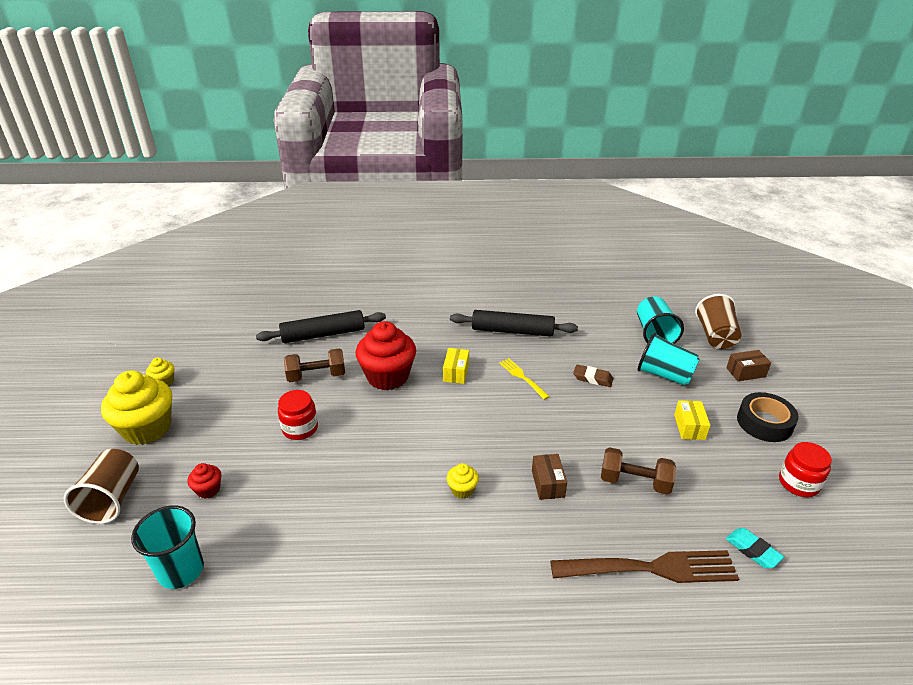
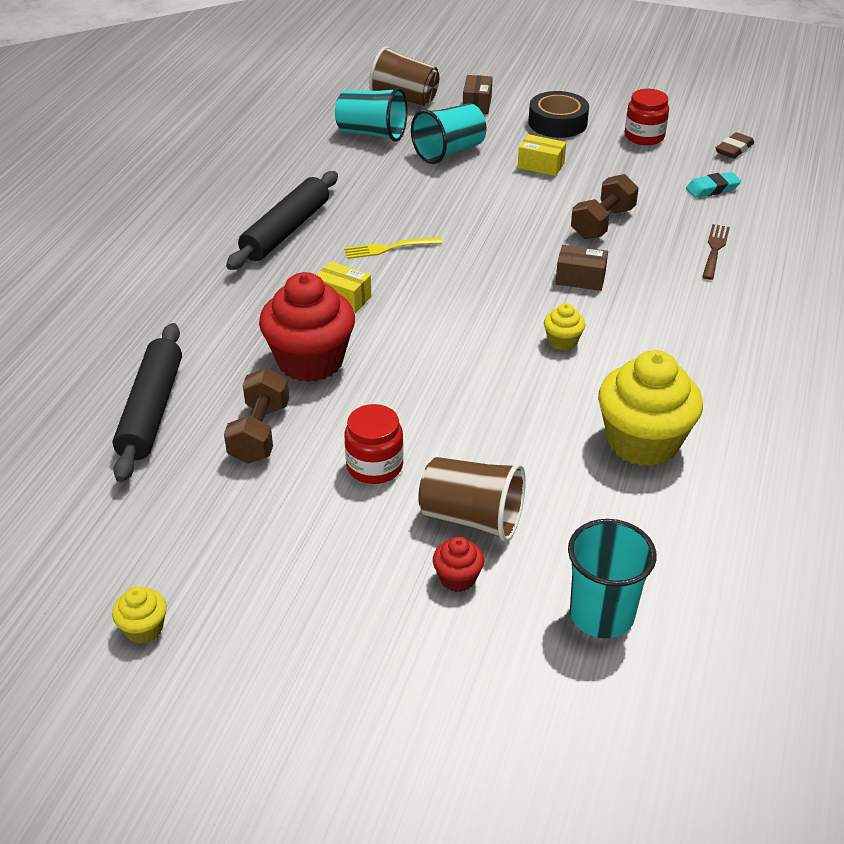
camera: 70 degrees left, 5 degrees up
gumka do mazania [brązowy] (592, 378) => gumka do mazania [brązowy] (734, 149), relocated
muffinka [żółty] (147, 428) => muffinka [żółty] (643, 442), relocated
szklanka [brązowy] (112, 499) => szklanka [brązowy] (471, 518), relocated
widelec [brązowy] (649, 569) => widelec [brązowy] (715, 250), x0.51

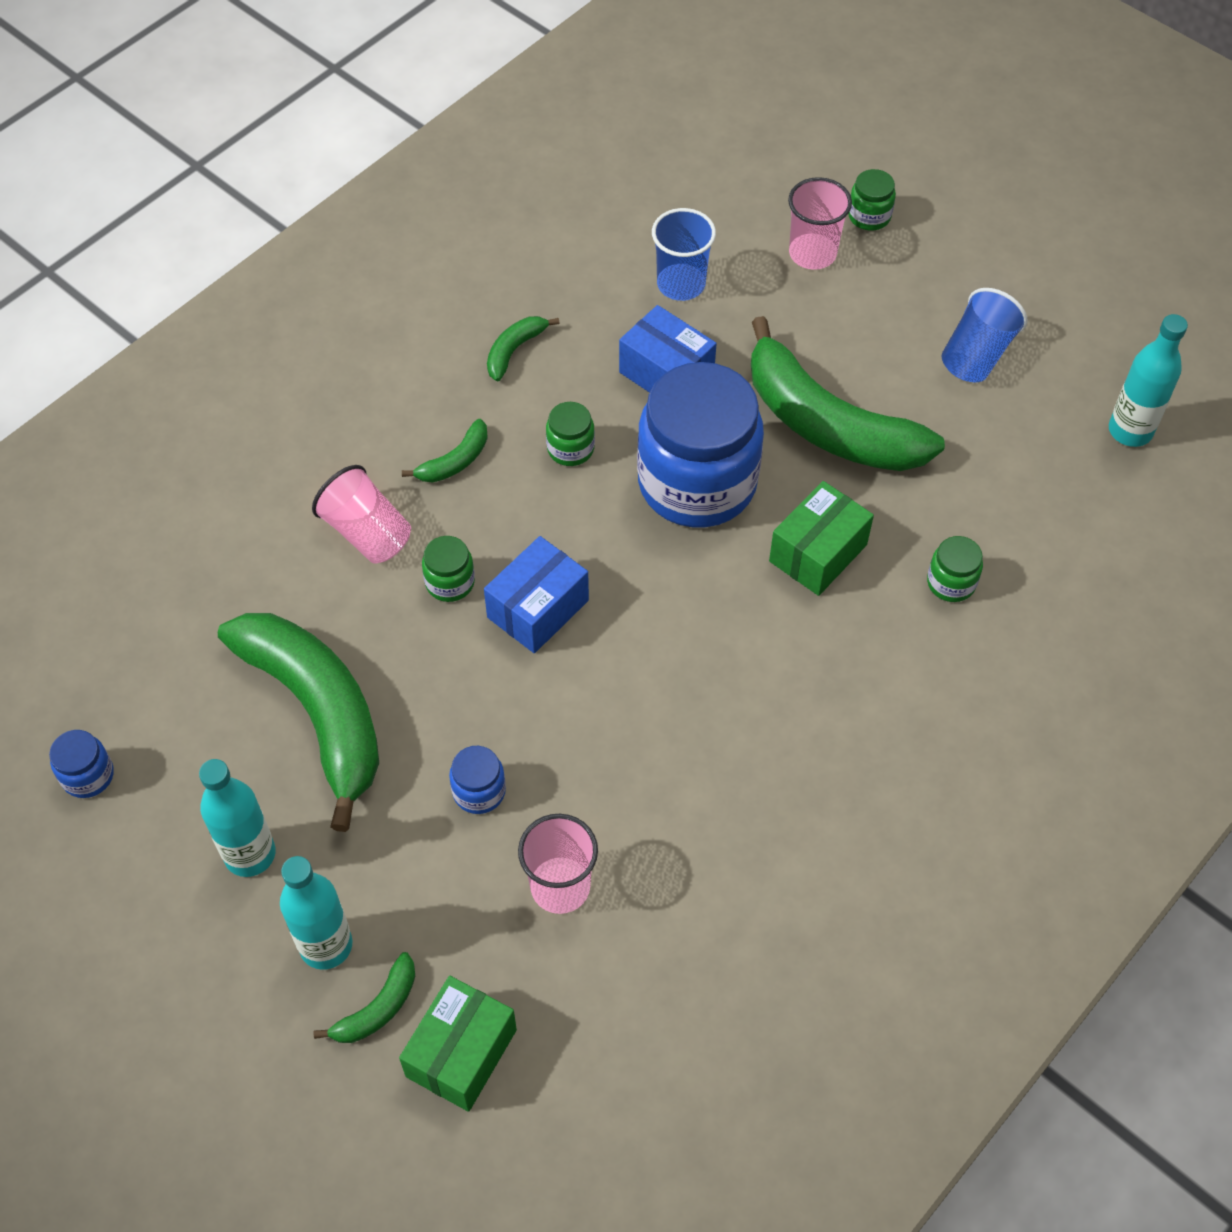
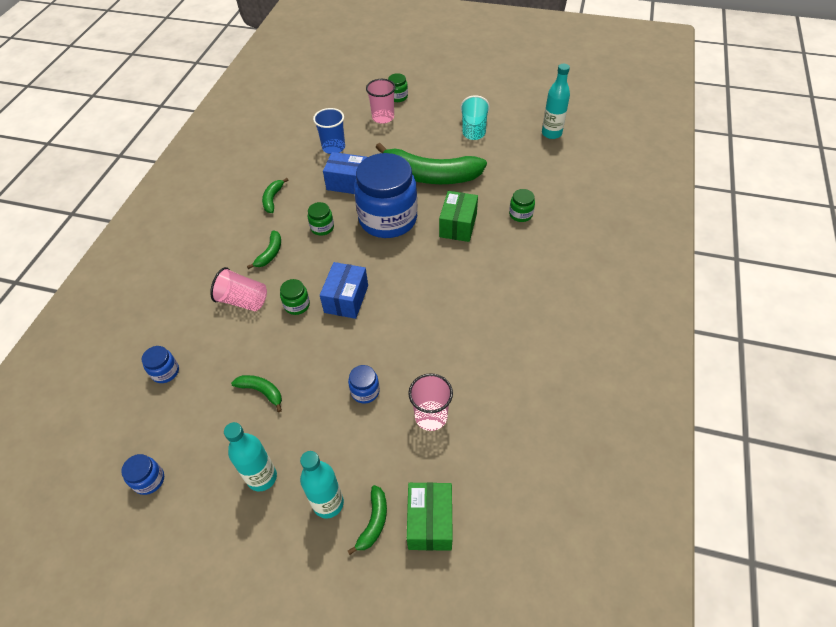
camera: 25 degrees left, 5 degrees down
szklanka [niebieski] (976, 355) => szklanka [turkusowy] (474, 129)
banan [zielony] (317, 712) => banan [zielony] (261, 391), x0.42
nothing => słoik [niebieski] (165, 372)

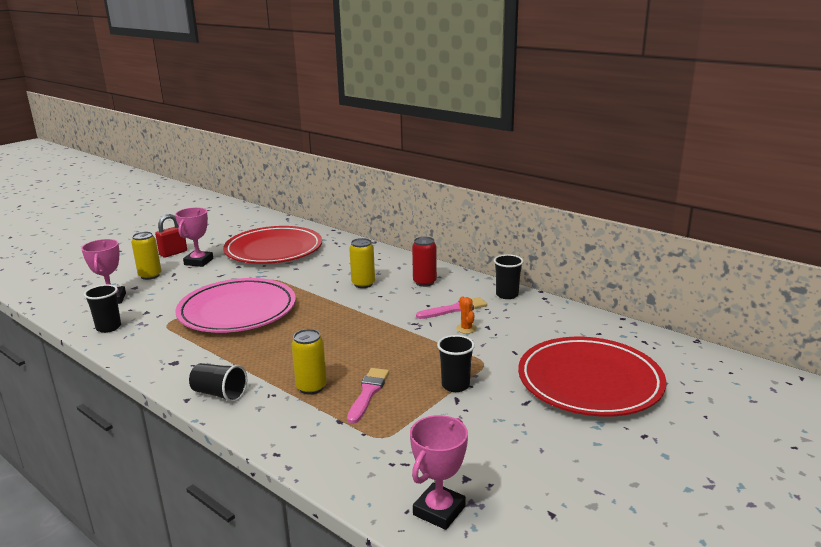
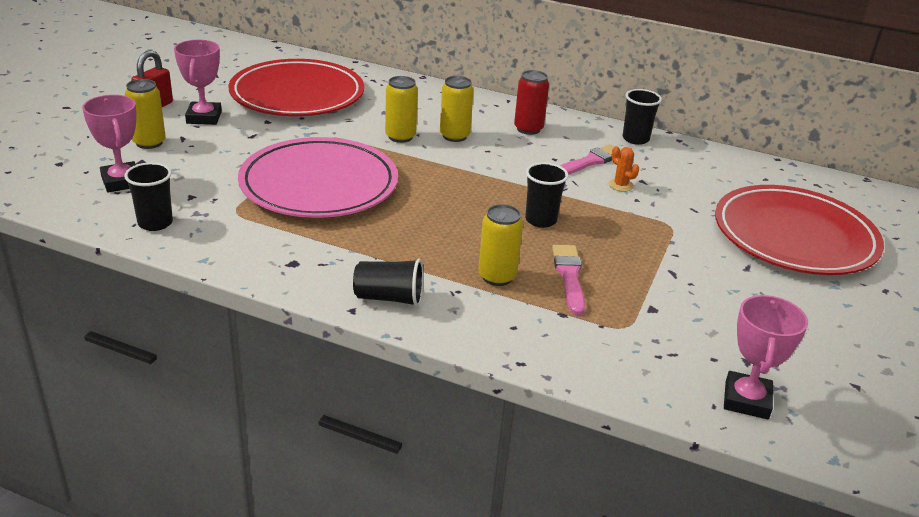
camera: 20 degrees left, 10 degrees up
szklanka [czarny] (455, 385) => szklanka [czarny] (541, 220), relocated
nothing => puszka [żółty] (400, 137)

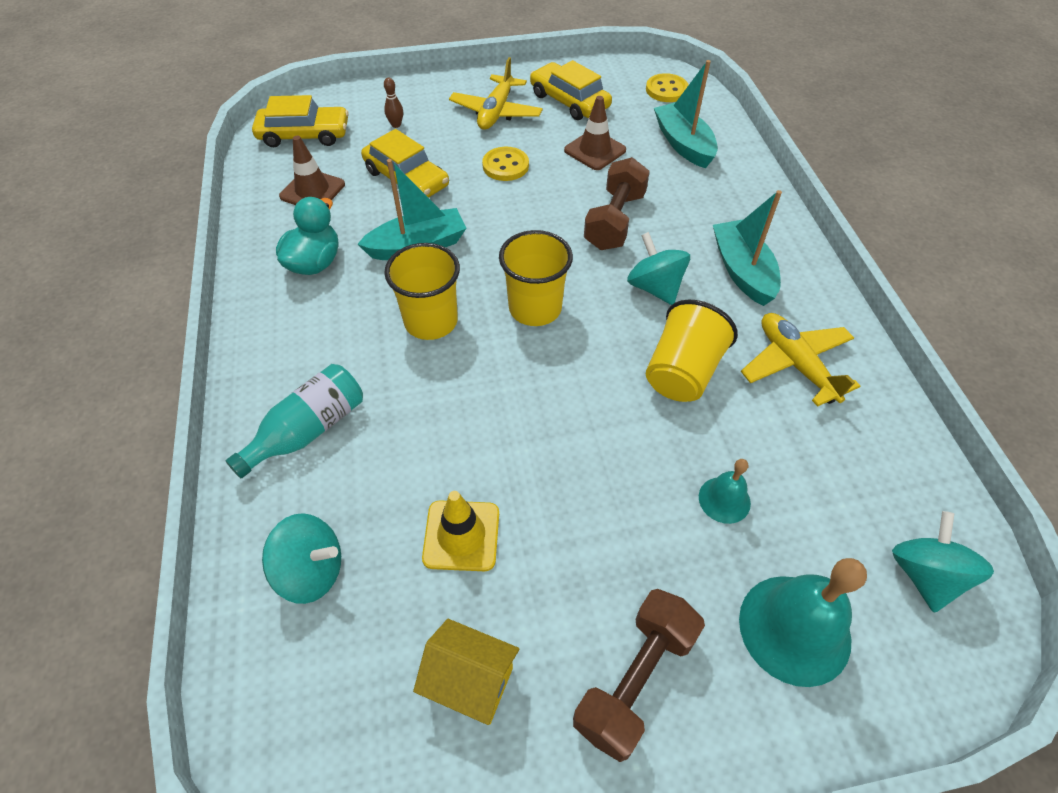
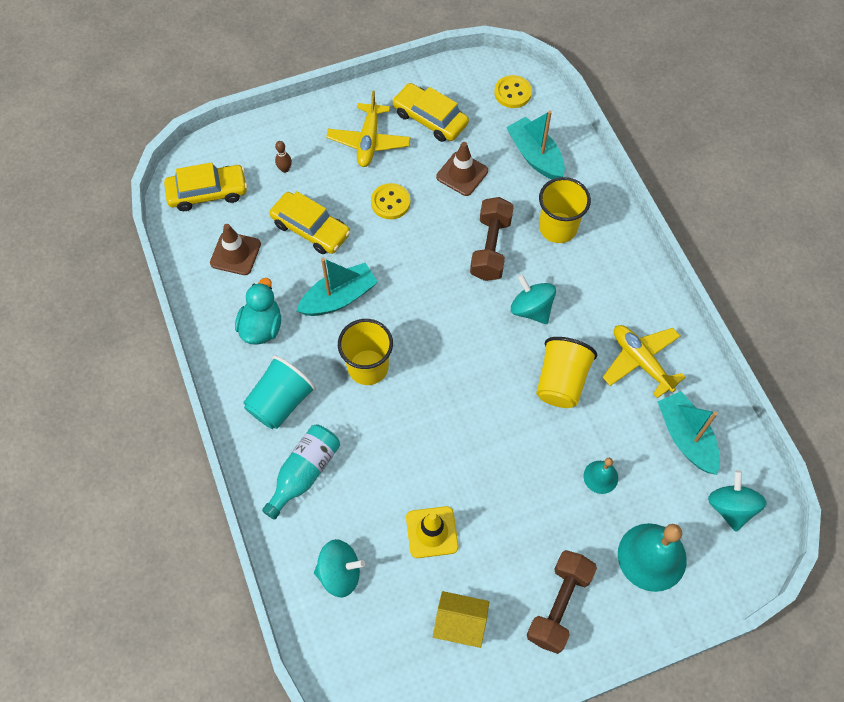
camera: 10 degrees left, 10 degrees up
łódka [turkusowy] (742, 271) => łódka [turkusowy] (686, 437), relocated
szklanka [żółty] (535, 308) => szklanka [żółty] (558, 228), relocated
nothing => szklanka [turkusowy] (281, 402)

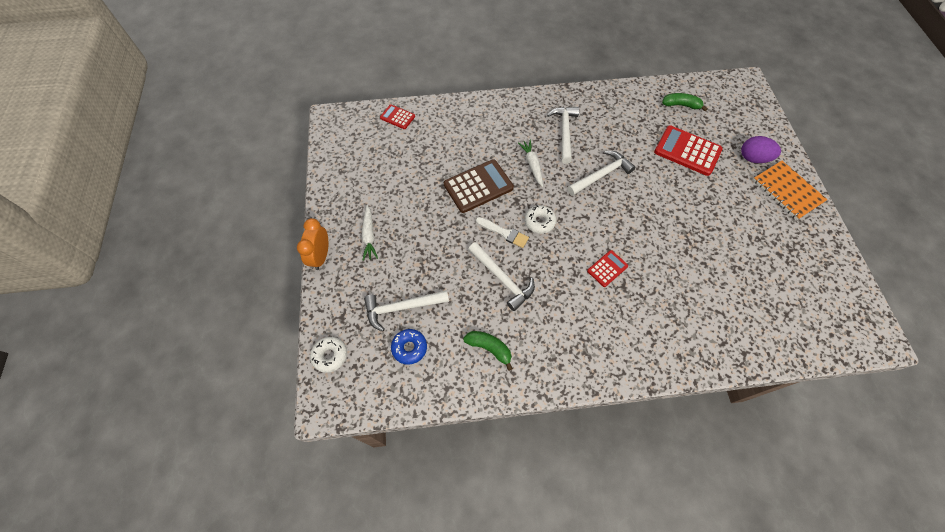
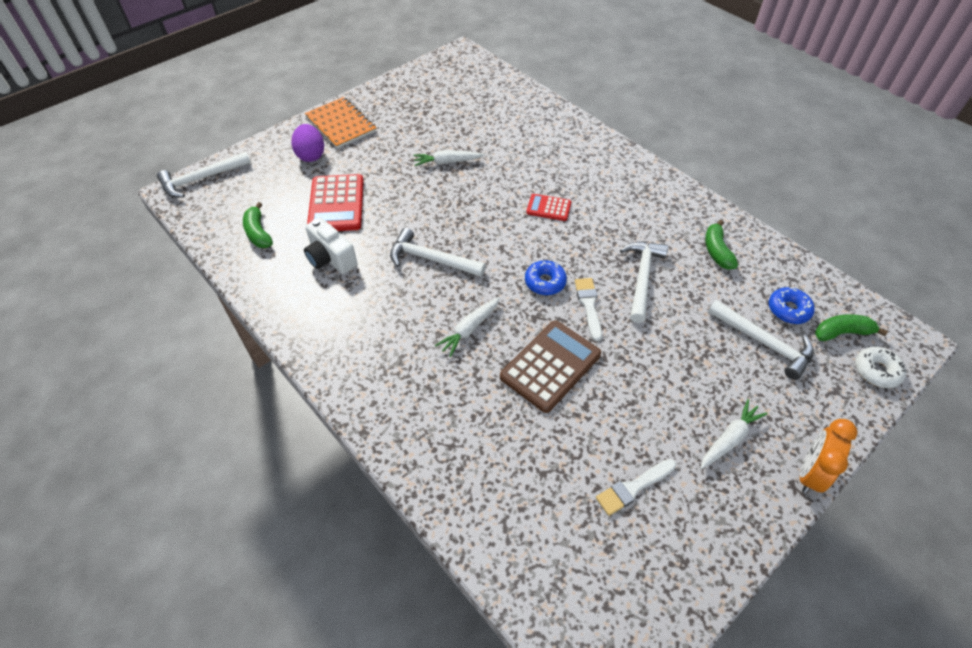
camera: 125 degrees left, 10 degrees down
kalkulator [czerwony] (397, 117) => nothing
młotek [biały] (564, 132) => młotek [biały] (201, 179), relocated
kalkulator [brązowy] (478, 186) => kalkulator [brązowy] (550, 366), 105 degrees clockwise
zeszyt [pomarańczowy] (787, 191) => zeszyt [pomarańczowy] (341, 124), 60 degrees counterclockwise
donut [biały] (539, 222) => donut [niebieski] (545, 282)
budzik [pomarańczowy] (321, 256) => budzik [pomarańczowy] (809, 473), 150 degrees clockwise
nothing => marchewka [biały] (447, 162)
nothing => aparat fotograficzny [biały] (330, 258)
nothing => banan [zielony] (842, 332)
nothing => pędzel [biały] (633, 488)

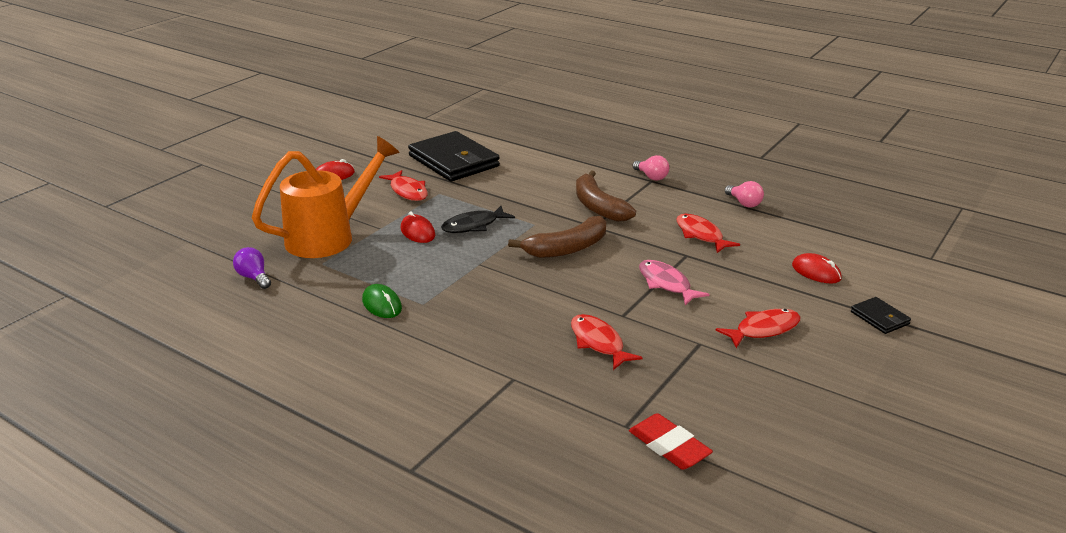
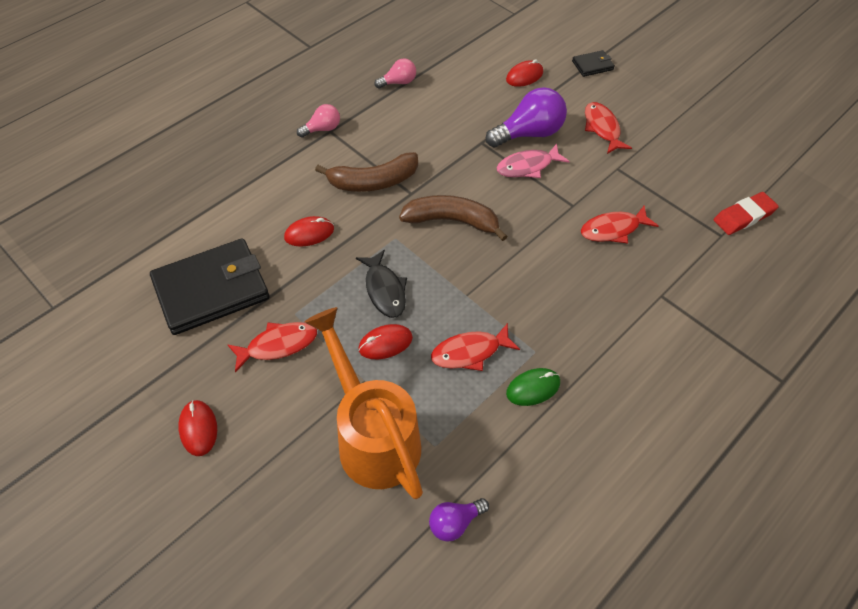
camera: 80 degrees left, 25 degrees up
ryba [czerwony] (701, 235) => ryba [czerwony] (470, 352), relocated
banan [brązowy] (567, 248) => banan [brązowy] (452, 221), 60 degrees counterclockwise
nothing => żarówka [fioletowy] (529, 133)
nothing => myszka [czerwony] (309, 233)

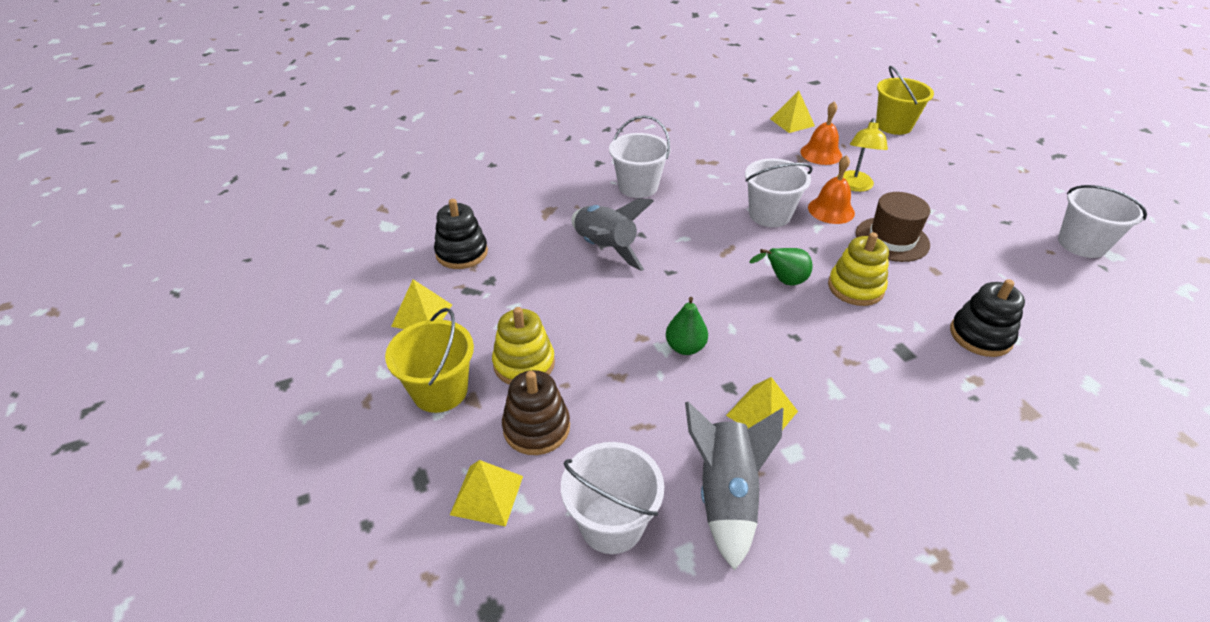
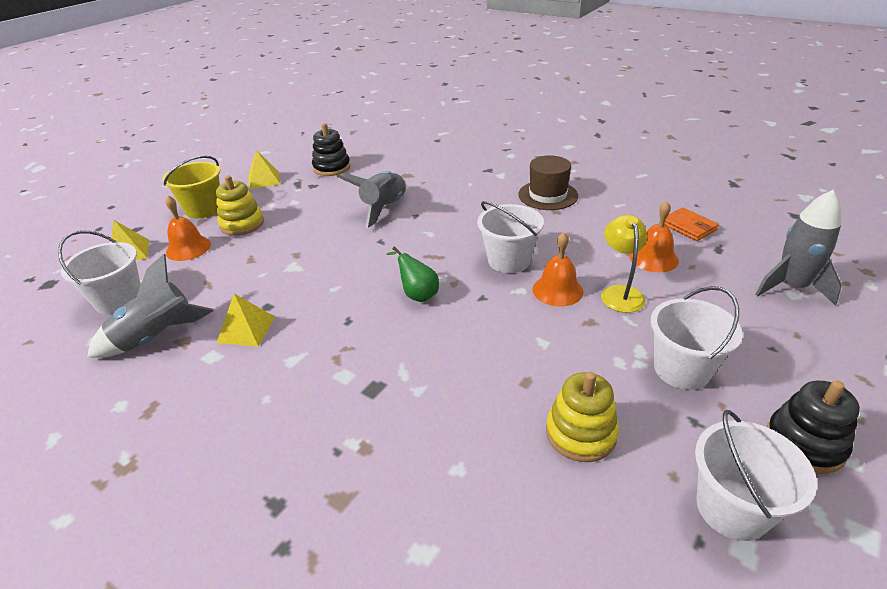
camera: 60 degrees right, 5 degrees down
wiadro [żółty] (893, 125) => rakieta [szary] (791, 287)
piramida [żółty] (792, 122) => portfel [pomarańczowy] (688, 227)
wiadro [biały] (638, 186) => wiadro [biały] (682, 369), relocated
lampka [żółty] (854, 186) => lampka [żółty] (620, 293), 105 degrees clockwise
kapelusz [brązowy] (892, 239) => kapelusz [brązowy] (548, 195), relocated
zabawka nakładanka [żółty] (855, 287) => zabawka nakładanka [żółty] (580, 433), relocated
zabawka nakładanka [czarny] (980, 335) => zabawka nakładanka [czarny] (804, 443), relocated
gruszka [zielony] (685, 347) => nothing
zabawka nakładanka [brązowy] (536, 428) => dzwonek [pomarańczowy] (188, 248)

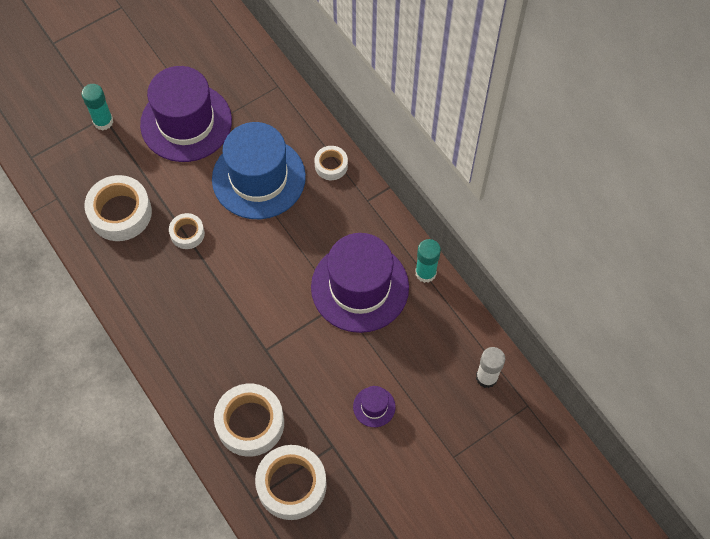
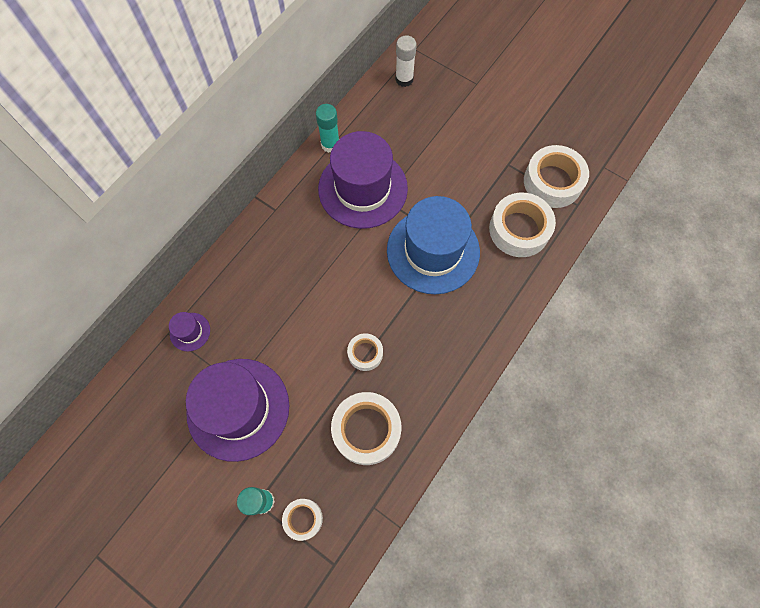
camera: 110 degrees left, 5 degrees up
kapelusz [niebieski] (258, 178) => kapelusz [niebieski] (433, 251), relocated
taśma klejąca [biały] (331, 165) => taśma klejąca [biały] (303, 519), relocated
kapelusz [fioletowy] (374, 407) => kapelusz [fioletowy] (190, 332), relocated

